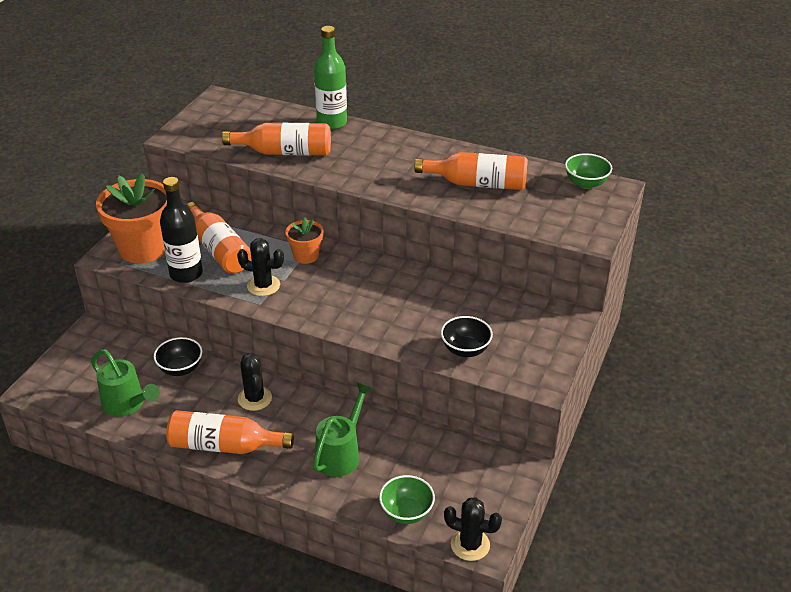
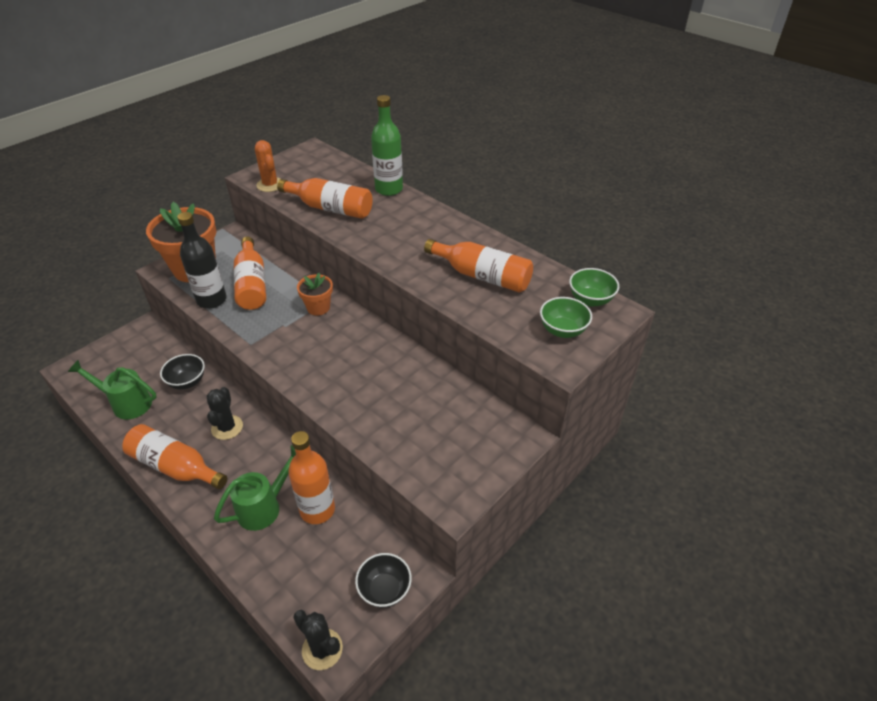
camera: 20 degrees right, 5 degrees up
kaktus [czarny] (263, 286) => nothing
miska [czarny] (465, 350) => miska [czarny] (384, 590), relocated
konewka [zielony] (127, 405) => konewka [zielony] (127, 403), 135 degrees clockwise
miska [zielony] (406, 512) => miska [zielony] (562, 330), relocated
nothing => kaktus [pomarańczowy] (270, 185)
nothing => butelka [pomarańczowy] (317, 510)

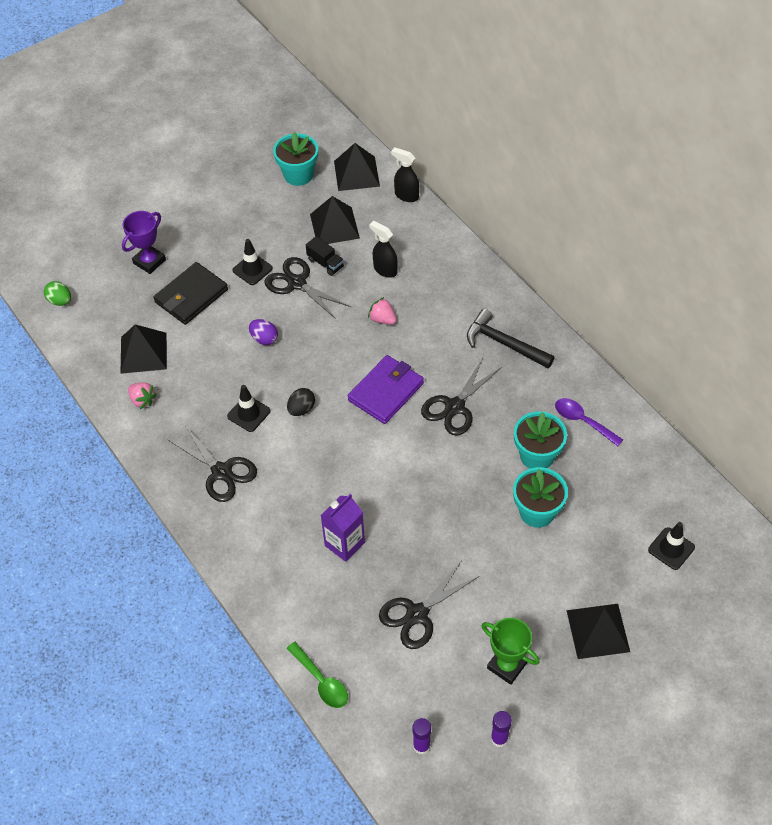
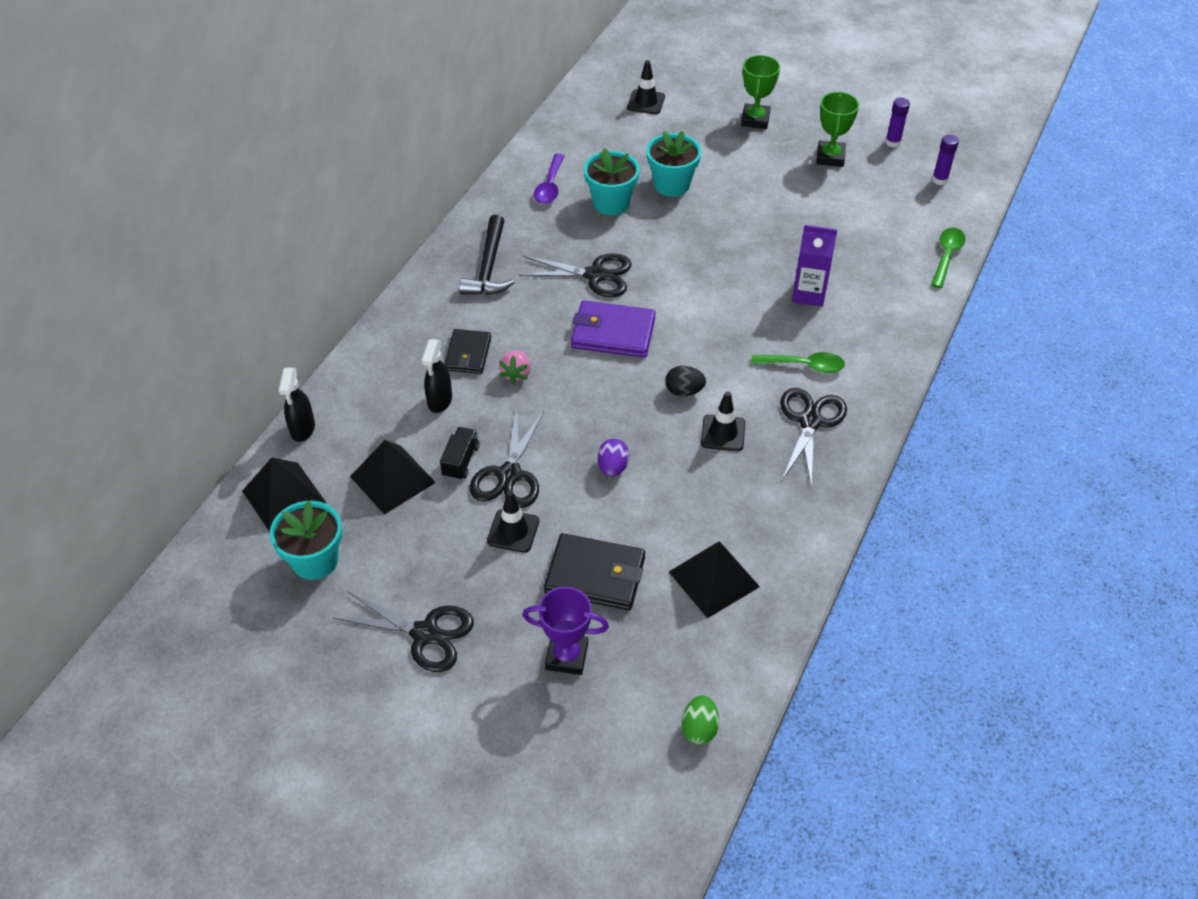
camera: 120 degrees left, 5 degrees down
truskawka [różowy] (142, 400) => nothing
nożyczki [czarny] (417, 614) => nożyczki [czarny] (425, 634), relocated
piramida [czarny] (597, 630) => puchar [zielony] (755, 120)
nothing => portfel [czarny] (468, 354)
nothing => łyżka [zielony] (804, 365)

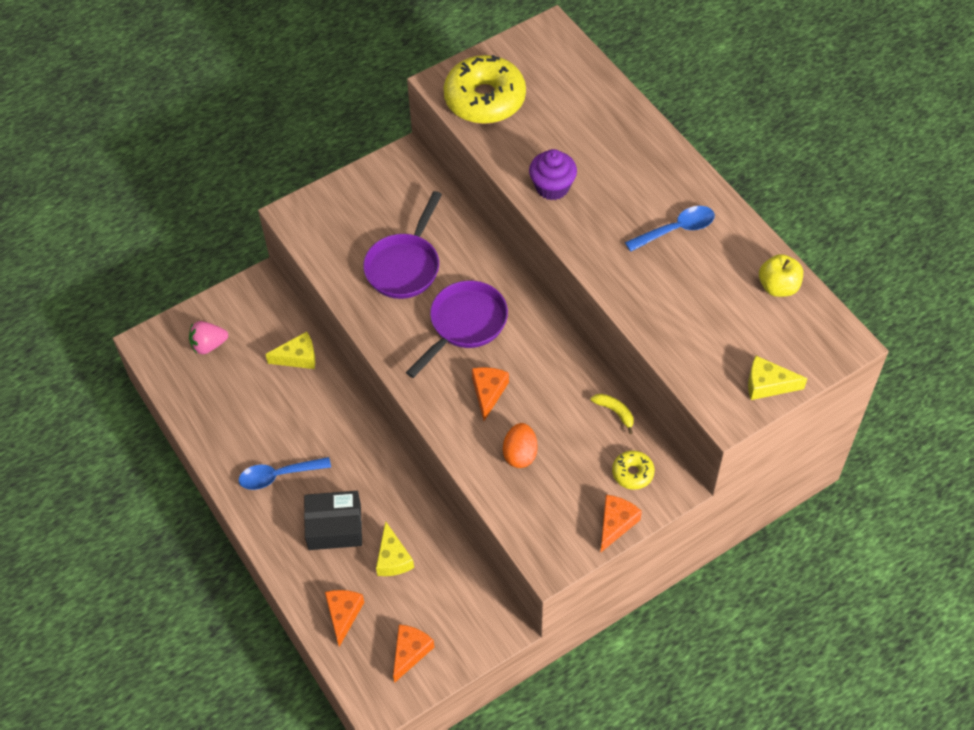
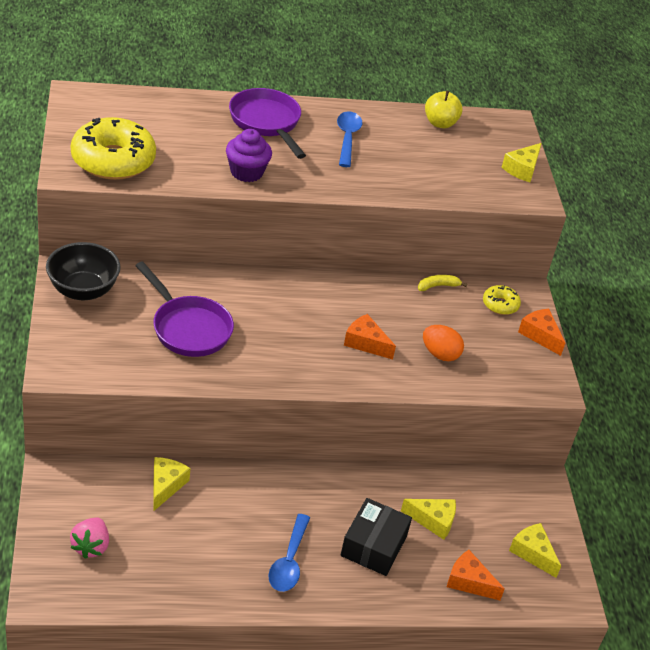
camera: 70 degrees left, 15 degrees down
patelnia [fioletowy] (464, 324) => patelnia [fioletowy] (266, 122), relocated
ser [pomarańczowy] (410, 652) => ser [żółty] (532, 553)
nothing => miska [czarny] (83, 290)

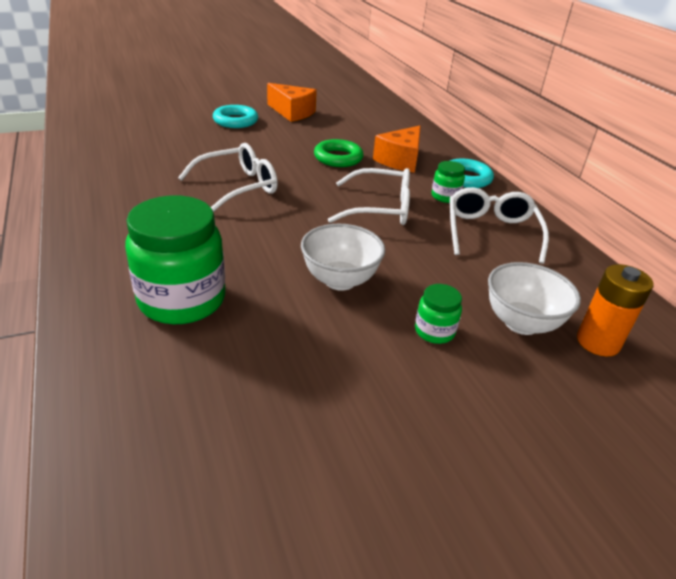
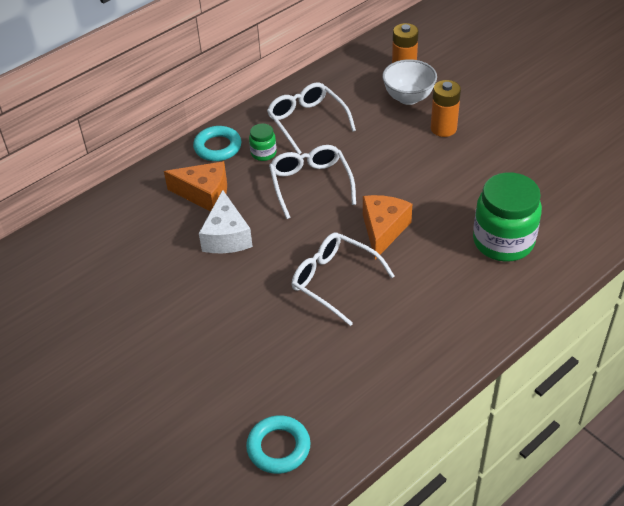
camera: 105 degrees left, 10 degrees up
ser [pomarańczowy] (292, 112) => ser [pomarańczowy] (383, 230), relocated
pierścień [turkusowy] (235, 121) => pierścień [turkusowy] (278, 447), relocated
pierścień [zielony] (338, 158) => ser [biały] (226, 236)
okulary [biały] (491, 232) => okulary [biały] (307, 122), 75 degrees clockwise
miska [biały] (340, 280) => nothing
słoik [zielony] (434, 331) => bateria [pomarańczowy] (443, 128)

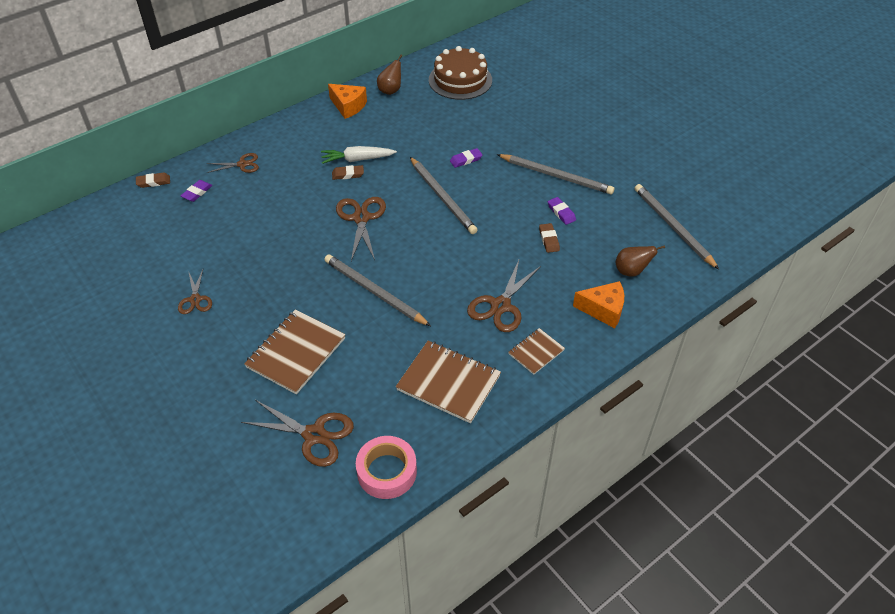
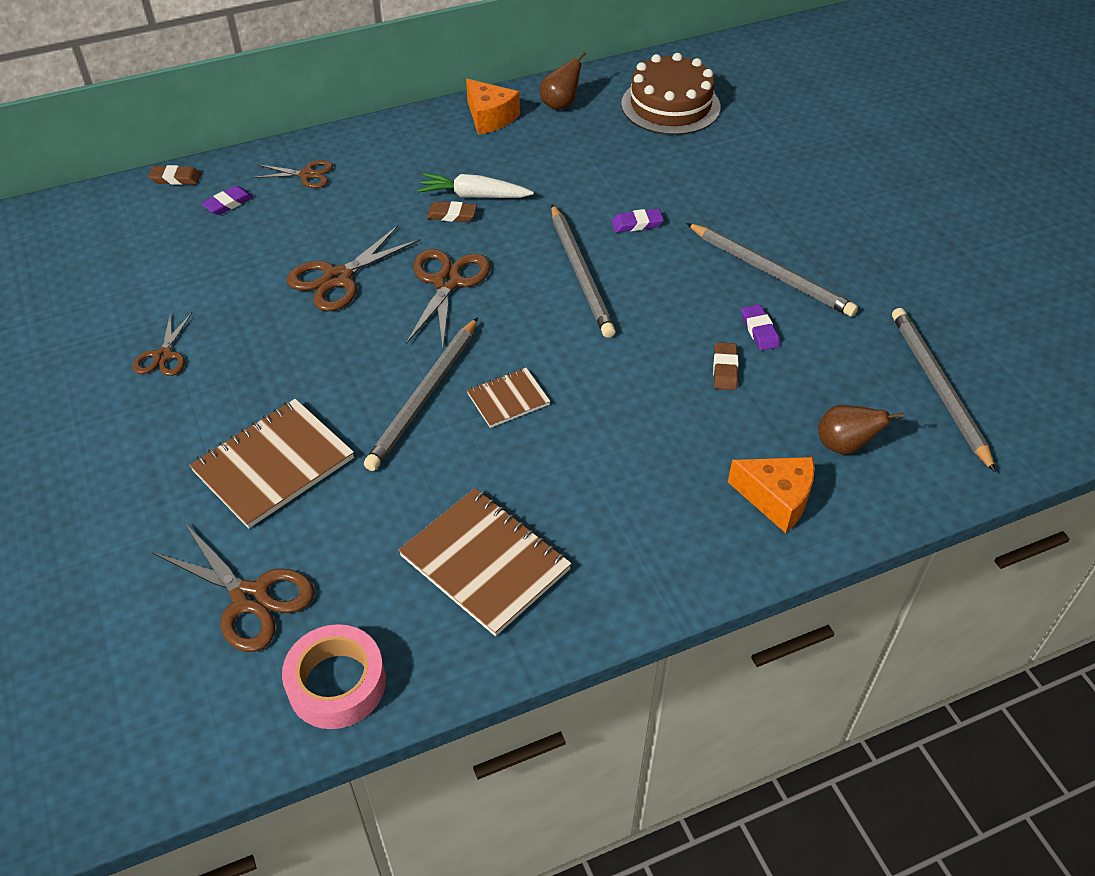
camera: 15 degrees right, 0 degrees up
ołówek [szary] (374, 292) => ołówek [szary] (424, 396), 120 degrees counterclockwise
nożyczki [brązowy] (500, 306) => nożyczki [brązowy] (337, 278), relocated
zeszyt [brązowy] (536, 352) => zeszyt [brązowy] (508, 399), relocated

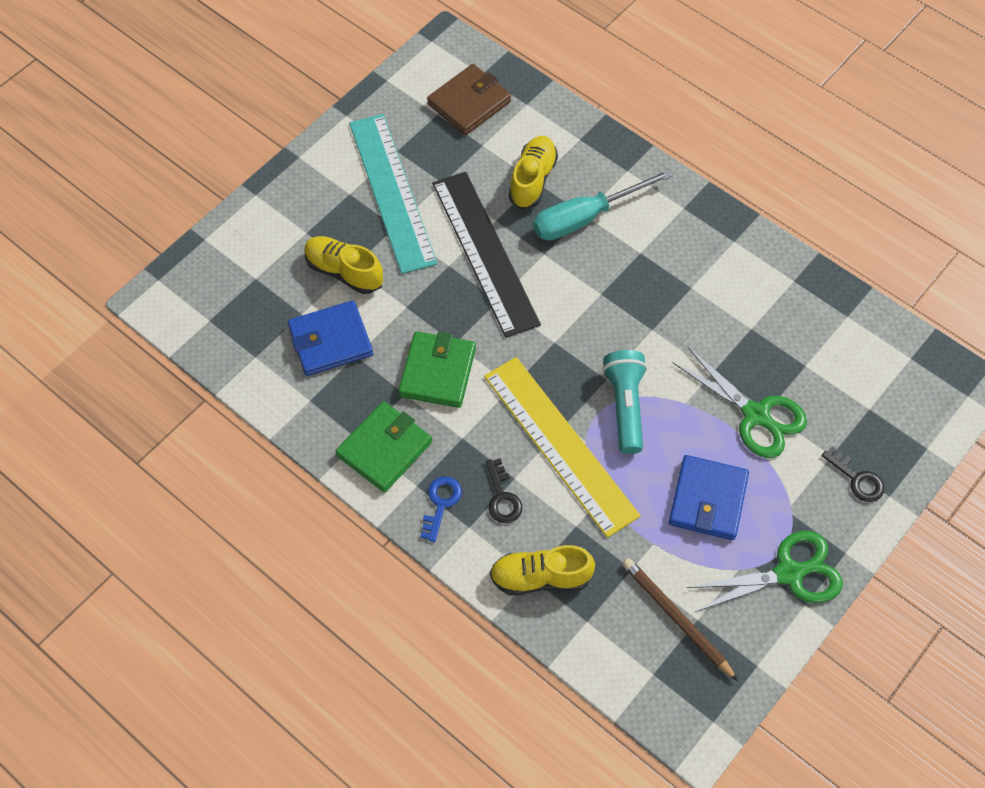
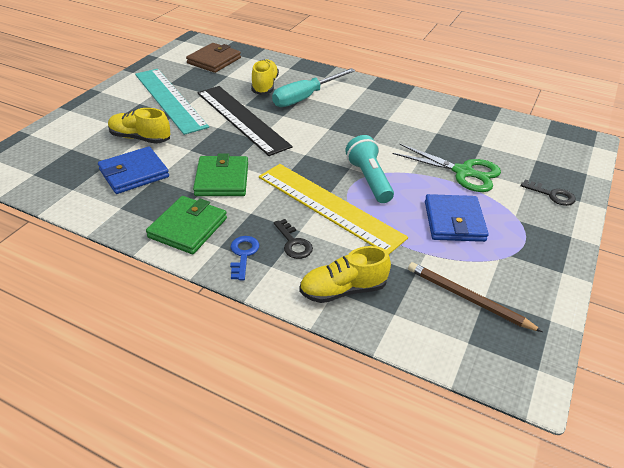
camera: 15 degrees left, 20 degrees down
nożyczki [zielony] (789, 573) => nothing

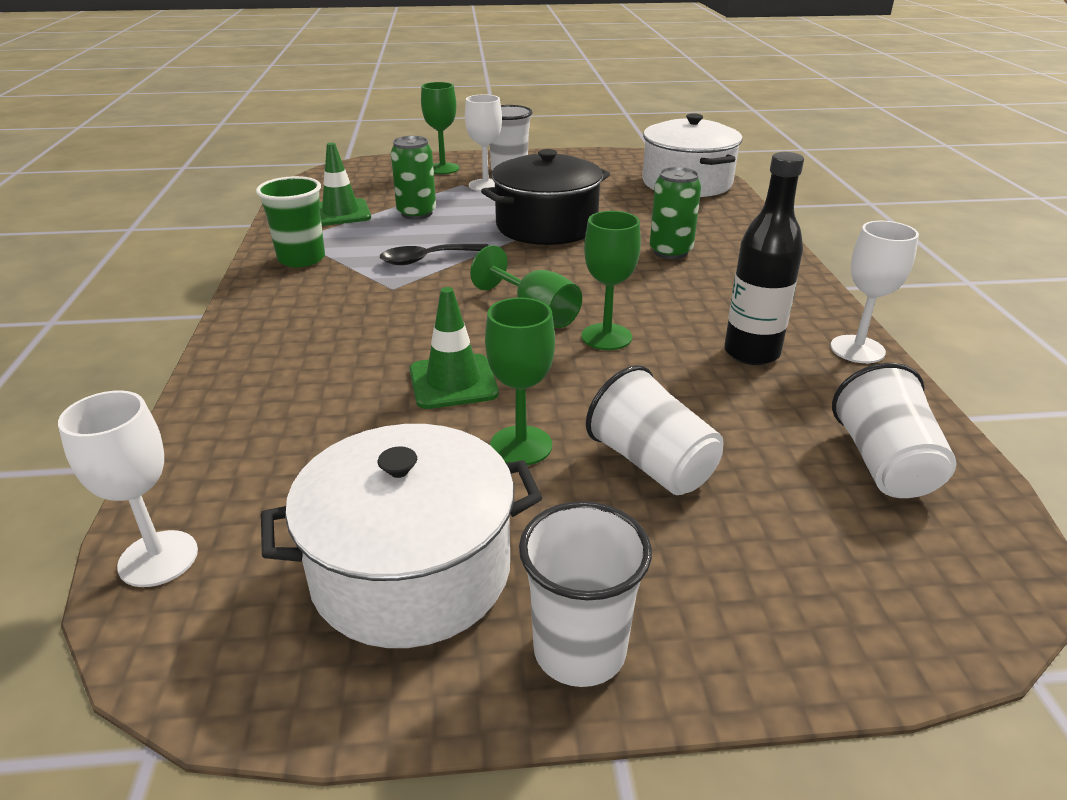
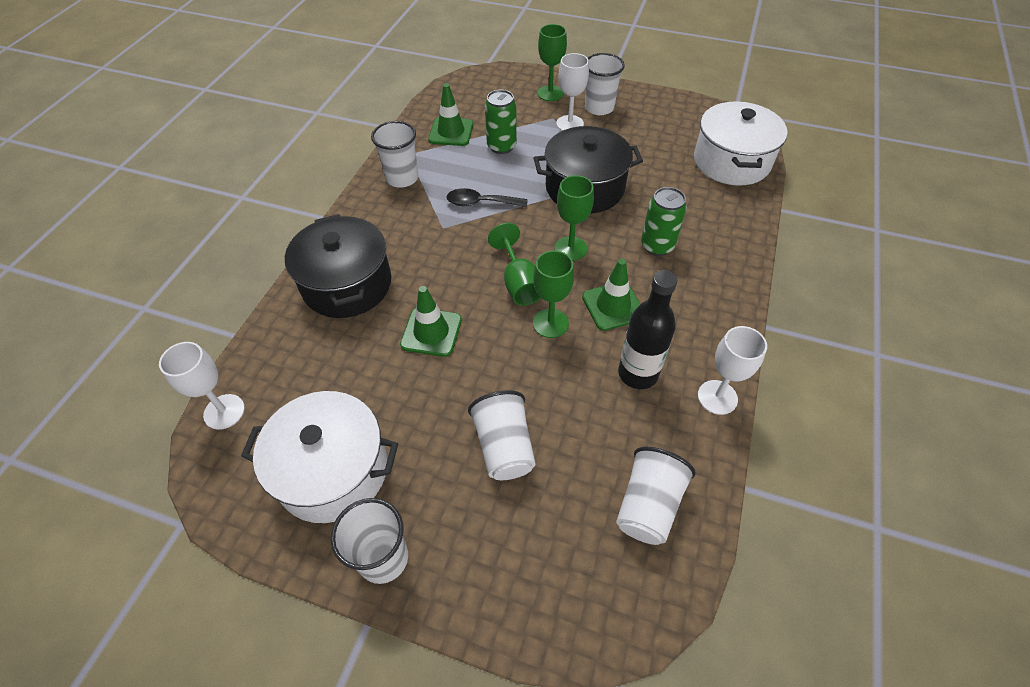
camera: 25 degrees right, 20 degrees up
szklanka [zielony] (301, 259) => szklanka [biały] (402, 178)
kielich [zielony] (521, 445) => kielich [zielony] (570, 248), relocated
nothing => garnek [czarny] (347, 284)
nothing => pachołek [zielony] (613, 306)

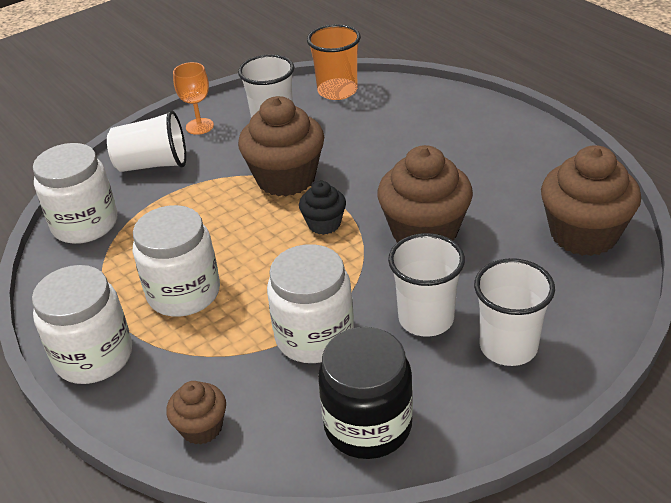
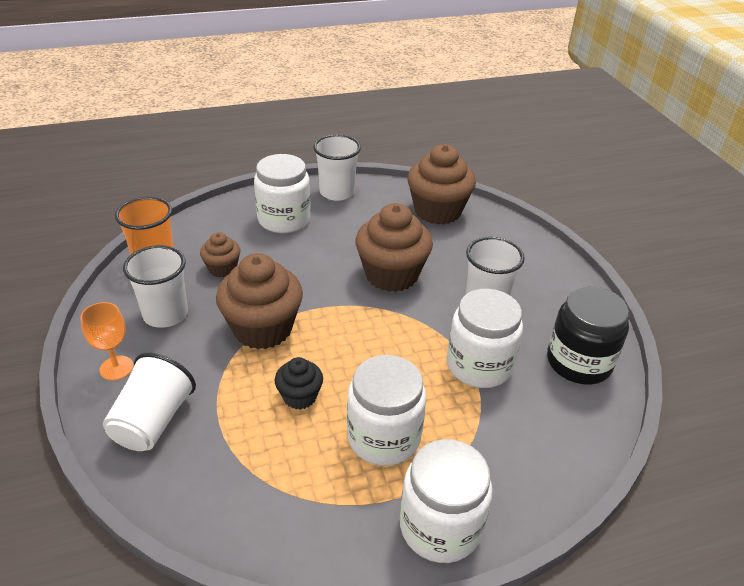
camera: 75 degrees left, 0 degrees up
słoik [biały] (85, 224) => słoik [biały] (284, 219), relocated
muffinka [czarny] (324, 224) => muffinka [czarny] (299, 396), relocated
szklanka [biały] (508, 346) => szklanka [biały] (337, 192), relocated
muffinka [brązowy] (201, 427) => muffinka [brązowy] (222, 268), relocated

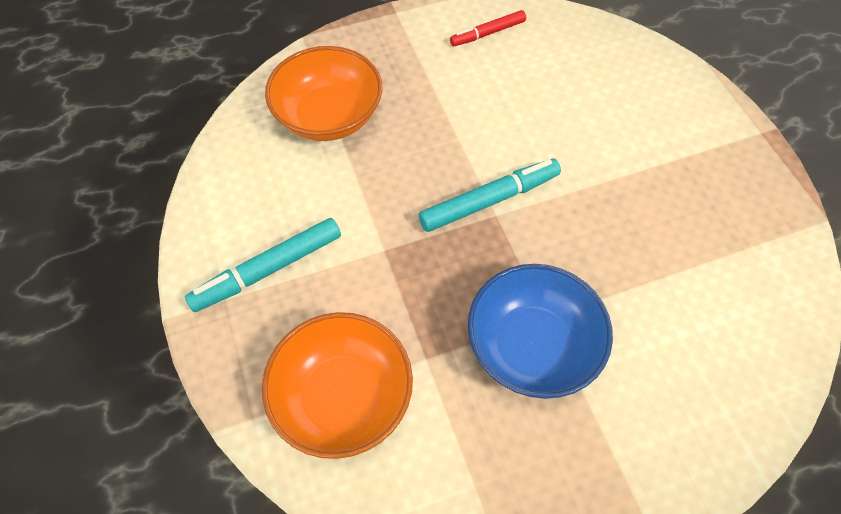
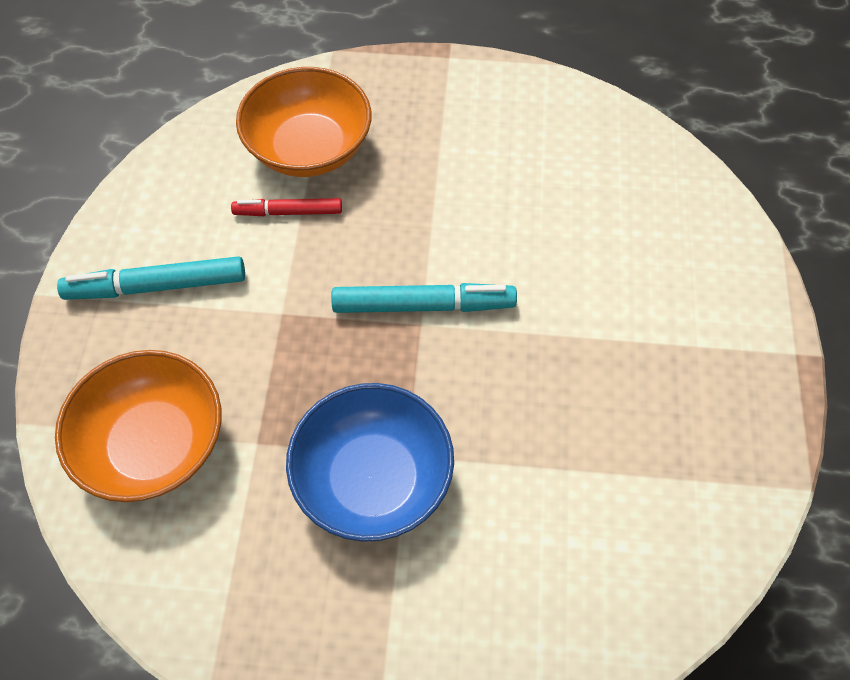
camera: 25 degrees right, 0 degrees up
flamaster [czerwony] (487, 33) => flamaster [czerwony] (288, 212), relocated

